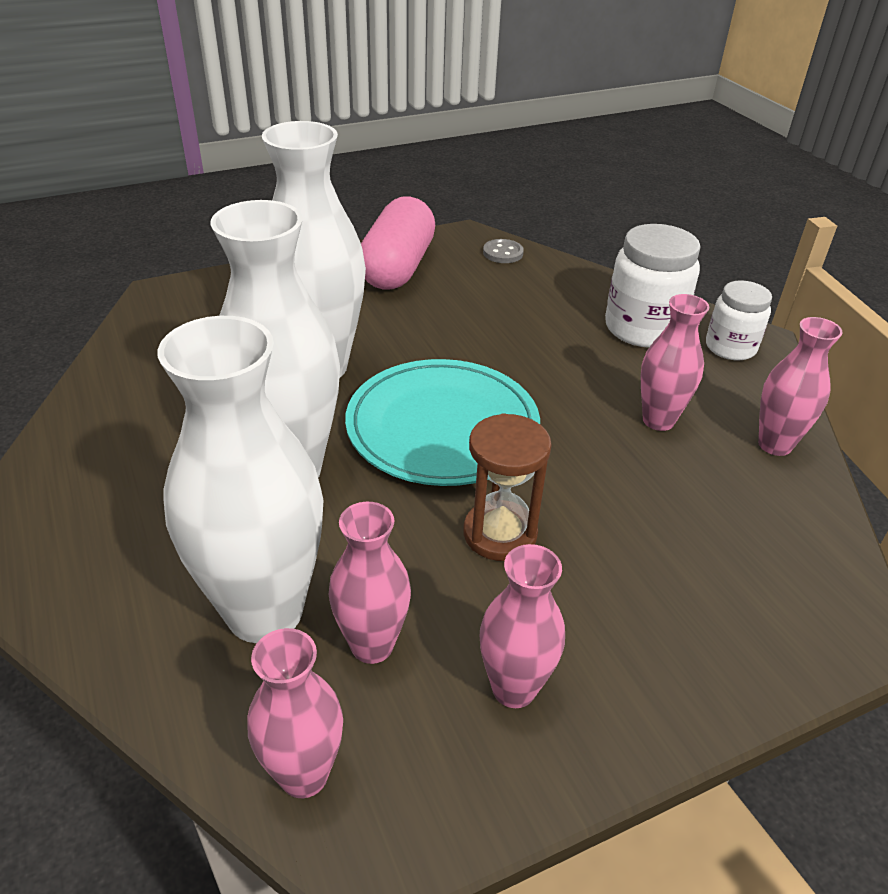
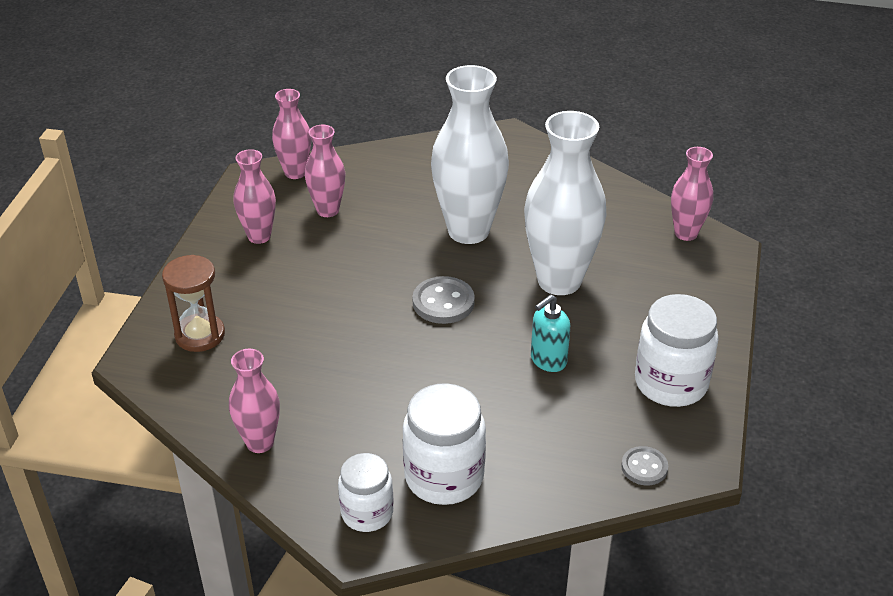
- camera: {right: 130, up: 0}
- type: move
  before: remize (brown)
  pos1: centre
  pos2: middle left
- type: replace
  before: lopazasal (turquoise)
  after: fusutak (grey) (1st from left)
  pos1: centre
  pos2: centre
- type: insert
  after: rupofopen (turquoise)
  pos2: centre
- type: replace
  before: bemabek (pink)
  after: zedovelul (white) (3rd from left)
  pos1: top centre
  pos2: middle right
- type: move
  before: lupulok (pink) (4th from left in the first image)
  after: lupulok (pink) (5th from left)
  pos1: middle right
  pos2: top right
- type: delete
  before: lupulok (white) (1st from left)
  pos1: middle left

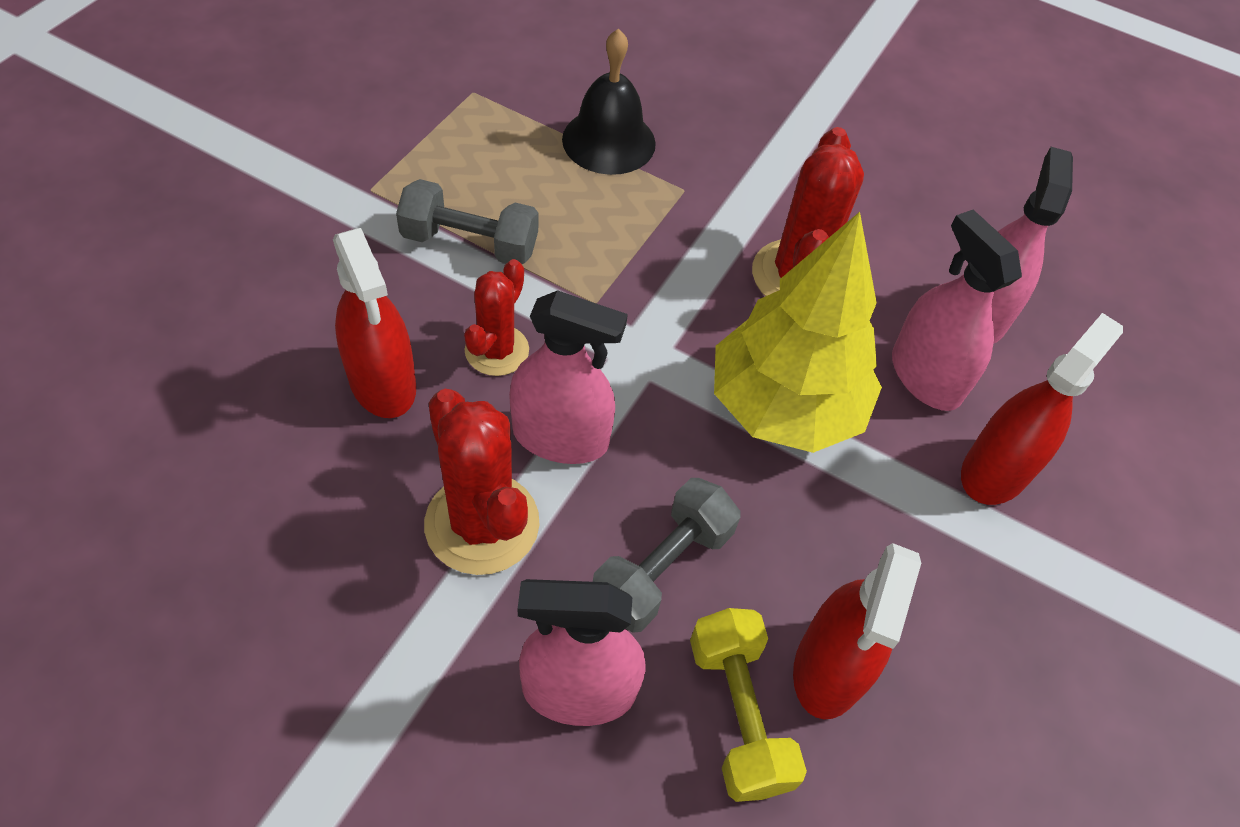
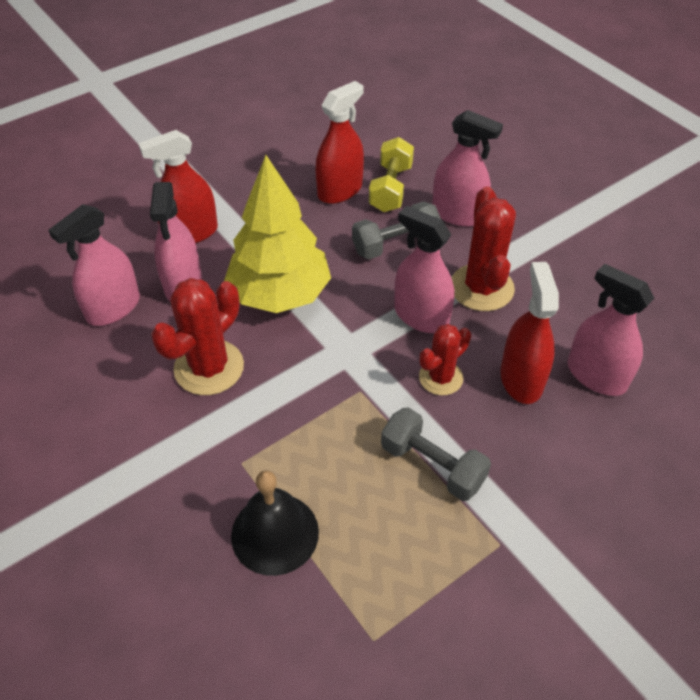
- camera: {right: -150, up: -5}
- type: insert
  after: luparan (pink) (5th from left)
  pos2: middle right

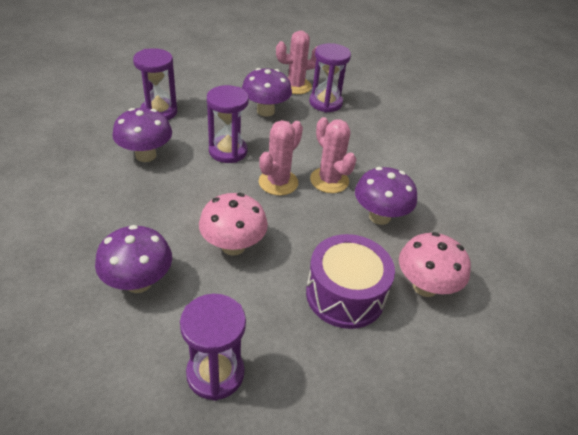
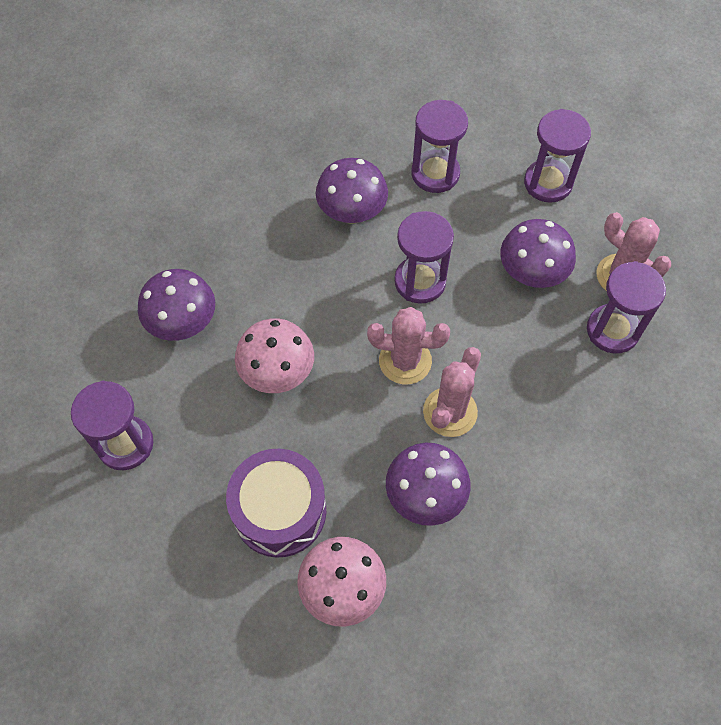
- camera: {right: 65, up: 20}
- type: insert
  after: remize (purple) (4th from left)
  pos2: top right

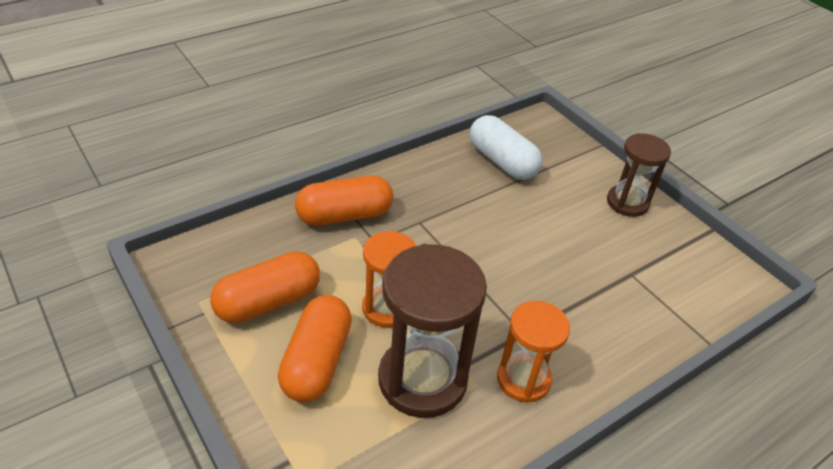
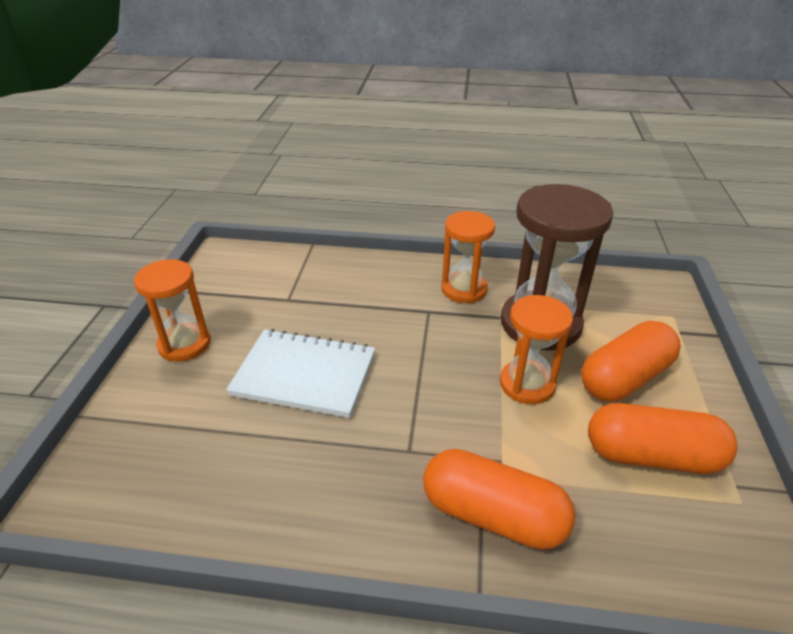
- camera: {right: -135, up: -5}
- type: recolor
  before: remize (brown) (2nd from left)
  after: remize (orange) (1st from left)
  pos1: middle right
  pos2: middle left
- type: insert
  after: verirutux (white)
  pos2: centre
- type: delete
  before: bemabek (white)
  pos1: top centre

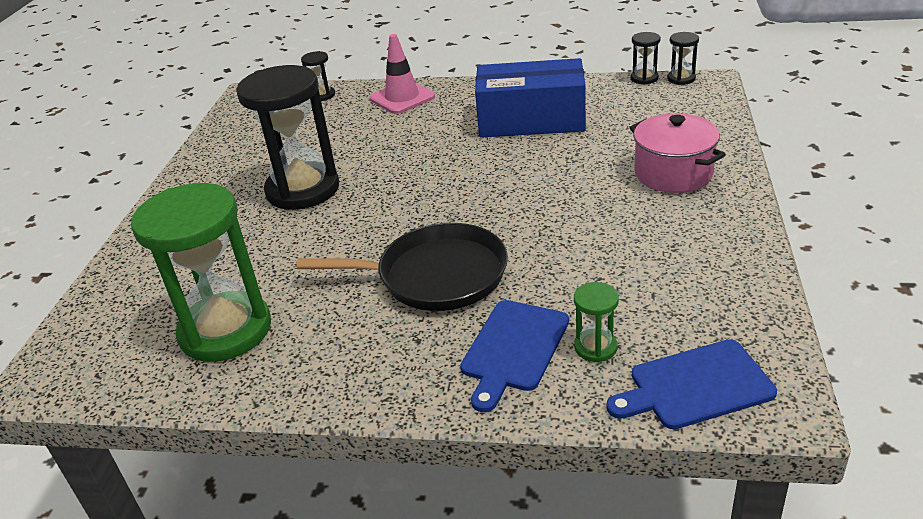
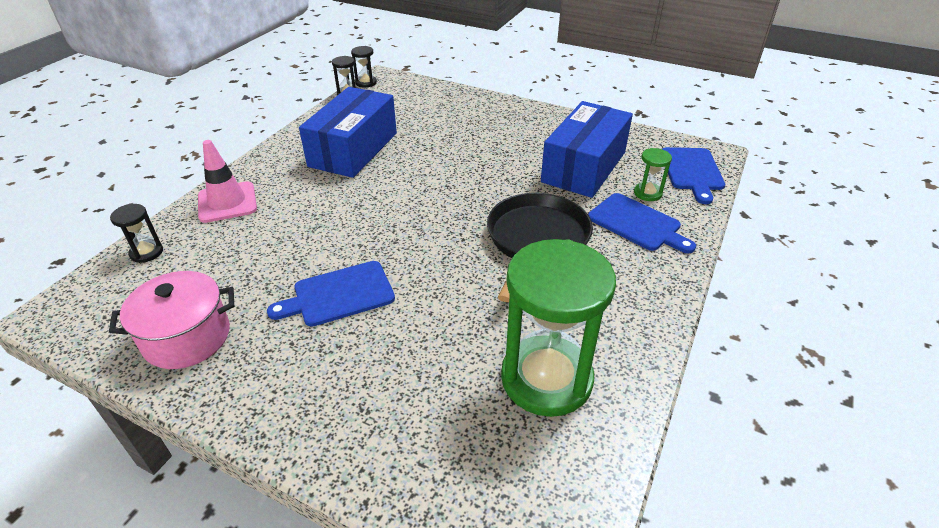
- camera: {right: -75, up: 5}
- type: move
  before: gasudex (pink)
  pos1: top right
  pos2: middle left
- type: replace
  before: remize (black) (1st from left)
  after: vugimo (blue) (1st from left)
  pos1: top left
  pos2: centre
- type: insert
  after: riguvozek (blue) (2nd from left)
  pos2: top centre

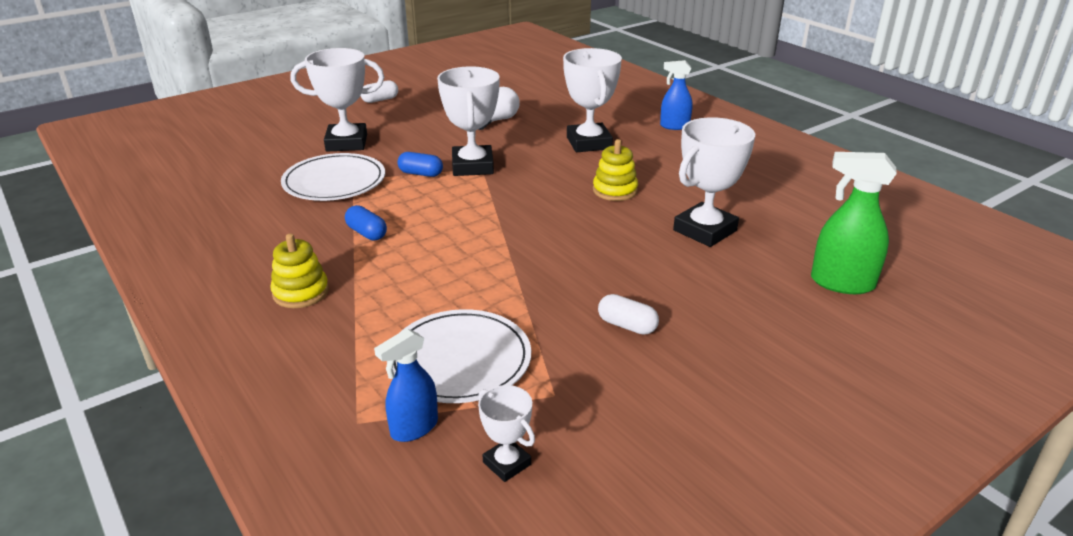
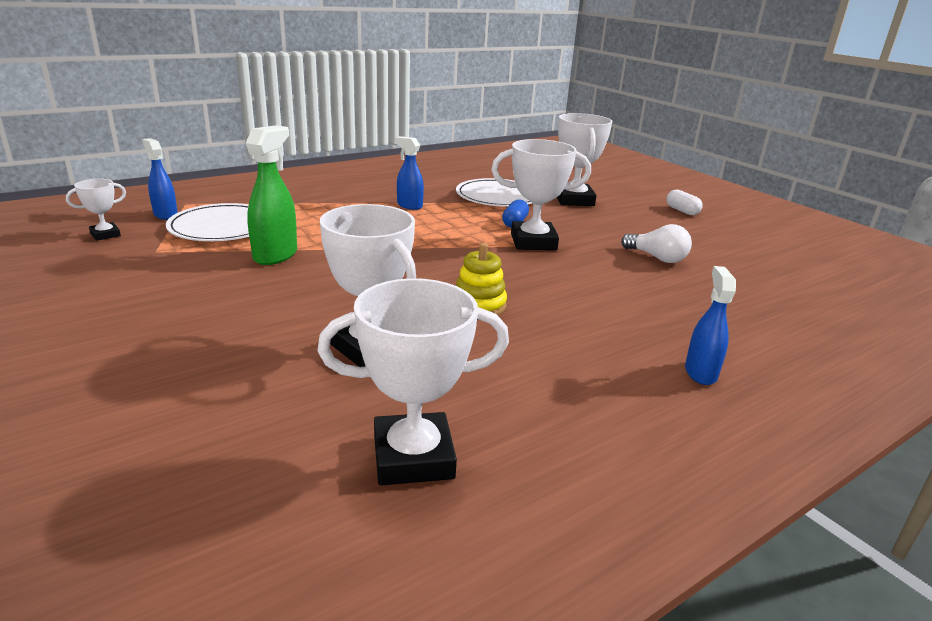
- camera: {right: 90, up: -5}
- type: move
  before: luparan (green)
  pos1: middle right
  pos2: top left
- type: move
  before: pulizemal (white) (4th from left in the first image)
  after: pulizemal (white) (3rd from left)
  pos1: top centre
  pos2: centre
- type: replace
  before: bemabek (blue) (1st from left)
  after: luparan (blue) (2nd from left)
  pos1: centre
  pos2: top centre
- type: delete
  before: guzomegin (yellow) (1st from left)
  pos1: middle left
- type: delete
  before: bemabek (white) (2nd from left)
  pos1: centre

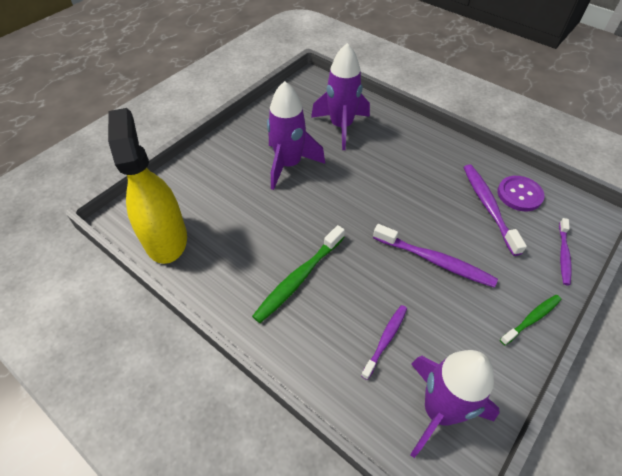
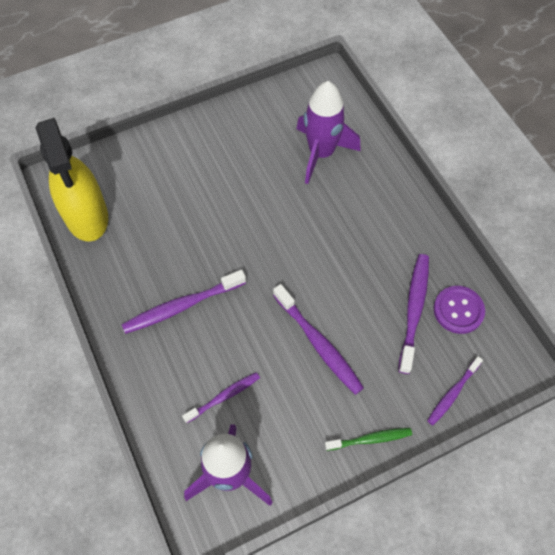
- camera: {right: 25, up: 10}
- type: rotate
  before: luparan (yellow)
  pos1: middle left
  pos2: top left
  turn: 150
- type: recolor
  before: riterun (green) (1st from left)
  after: riterun (purple) (1st from left)
  pos1: centre
  pos2: middle left
- type: delete
  before: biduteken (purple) (1st from left)
  pos1: top centre

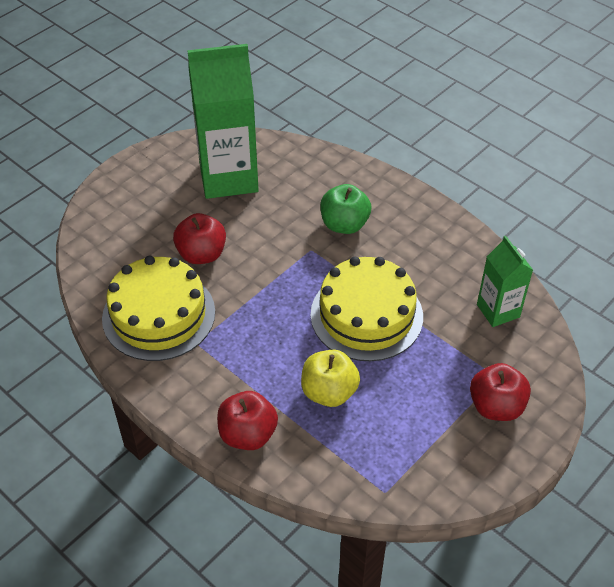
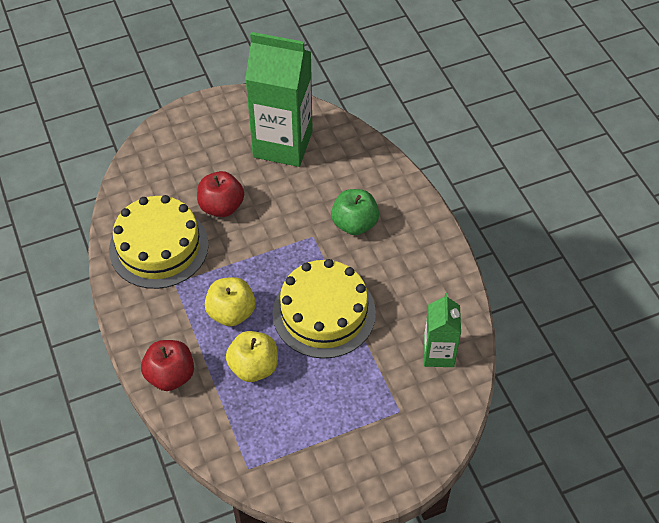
- camera: {right: 25, up: 5}
- type: insert
  after: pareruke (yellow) (1st from left)
  pos2: centre
- type: delete
  before: pareruke (red) (3rd from left)
  pos1: bottom right

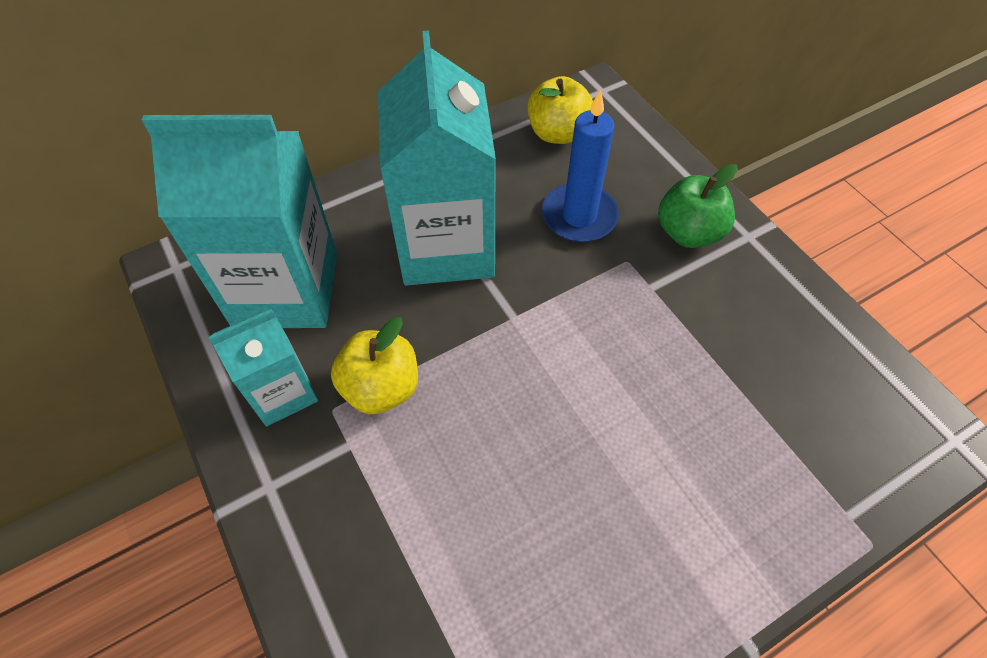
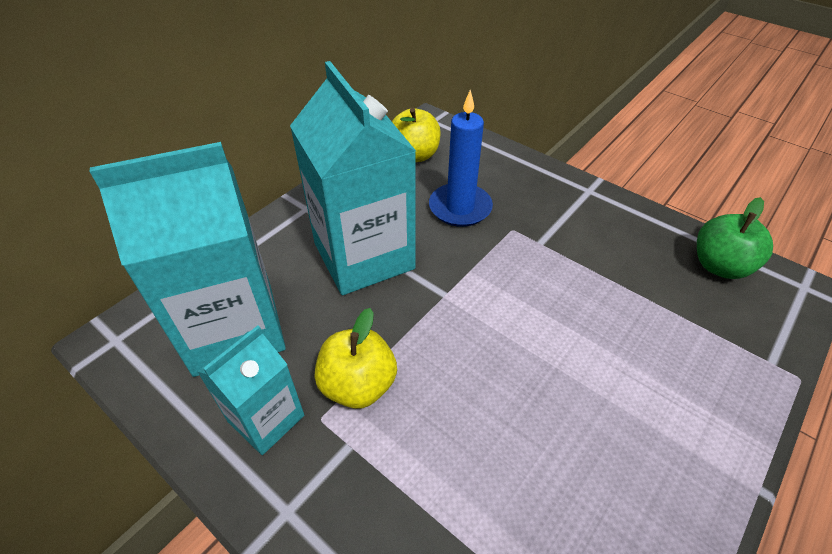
- camera: {right: -20, up: -10}
- type: move
  before: pareruke (green)
  pos1: top right
  pos2: middle right

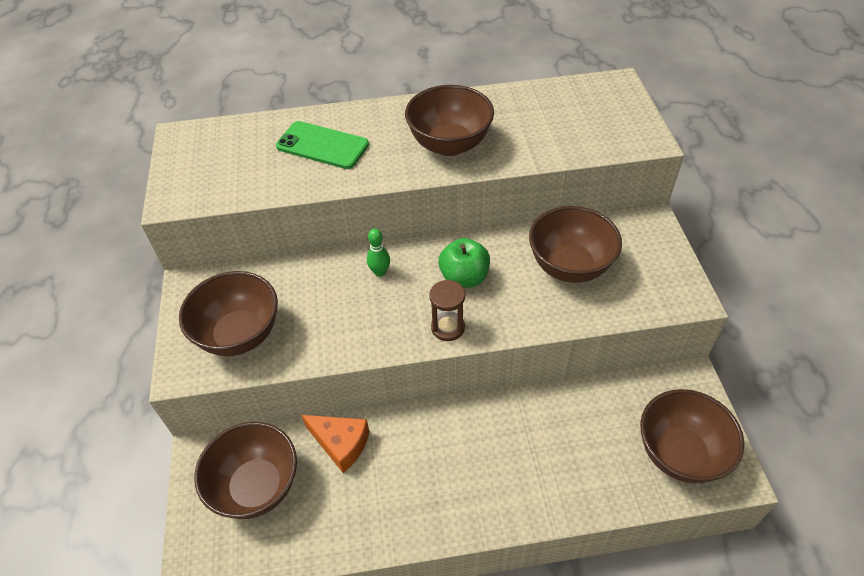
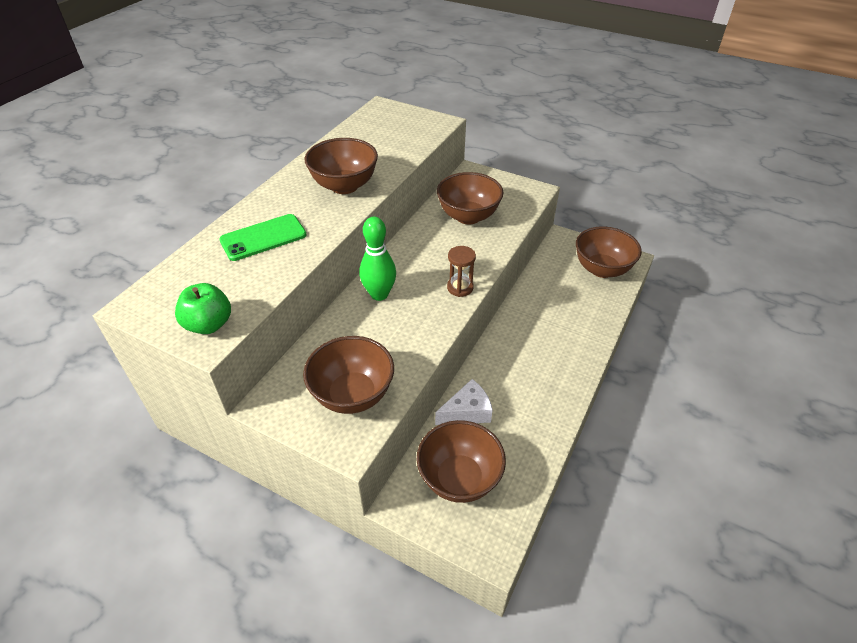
- camera: {right: -55, up: -5}
- type: move
  before: pareruke (green)
  pos1: centre
  pos2: middle left
- type: resize
  before: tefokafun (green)
  pos1: centre
  pos2: centre
  scale: 1.82
- type: recolor
  before: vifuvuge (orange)
  after: vifuvuge (white)
  pos1: bottom centre
  pos2: centre

